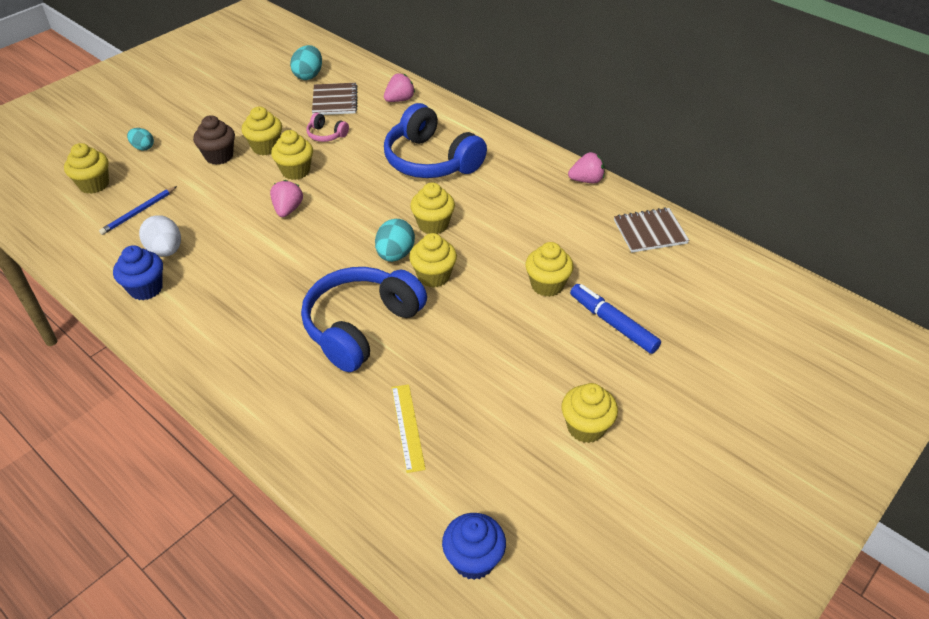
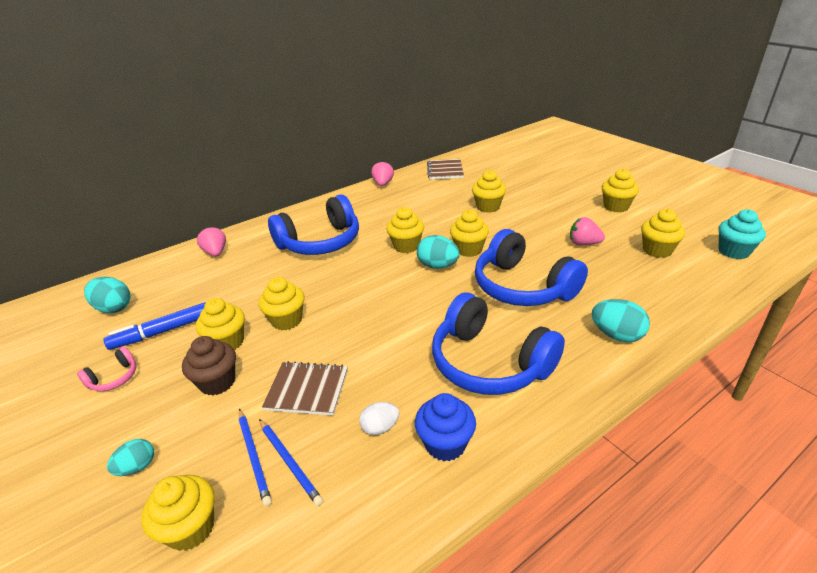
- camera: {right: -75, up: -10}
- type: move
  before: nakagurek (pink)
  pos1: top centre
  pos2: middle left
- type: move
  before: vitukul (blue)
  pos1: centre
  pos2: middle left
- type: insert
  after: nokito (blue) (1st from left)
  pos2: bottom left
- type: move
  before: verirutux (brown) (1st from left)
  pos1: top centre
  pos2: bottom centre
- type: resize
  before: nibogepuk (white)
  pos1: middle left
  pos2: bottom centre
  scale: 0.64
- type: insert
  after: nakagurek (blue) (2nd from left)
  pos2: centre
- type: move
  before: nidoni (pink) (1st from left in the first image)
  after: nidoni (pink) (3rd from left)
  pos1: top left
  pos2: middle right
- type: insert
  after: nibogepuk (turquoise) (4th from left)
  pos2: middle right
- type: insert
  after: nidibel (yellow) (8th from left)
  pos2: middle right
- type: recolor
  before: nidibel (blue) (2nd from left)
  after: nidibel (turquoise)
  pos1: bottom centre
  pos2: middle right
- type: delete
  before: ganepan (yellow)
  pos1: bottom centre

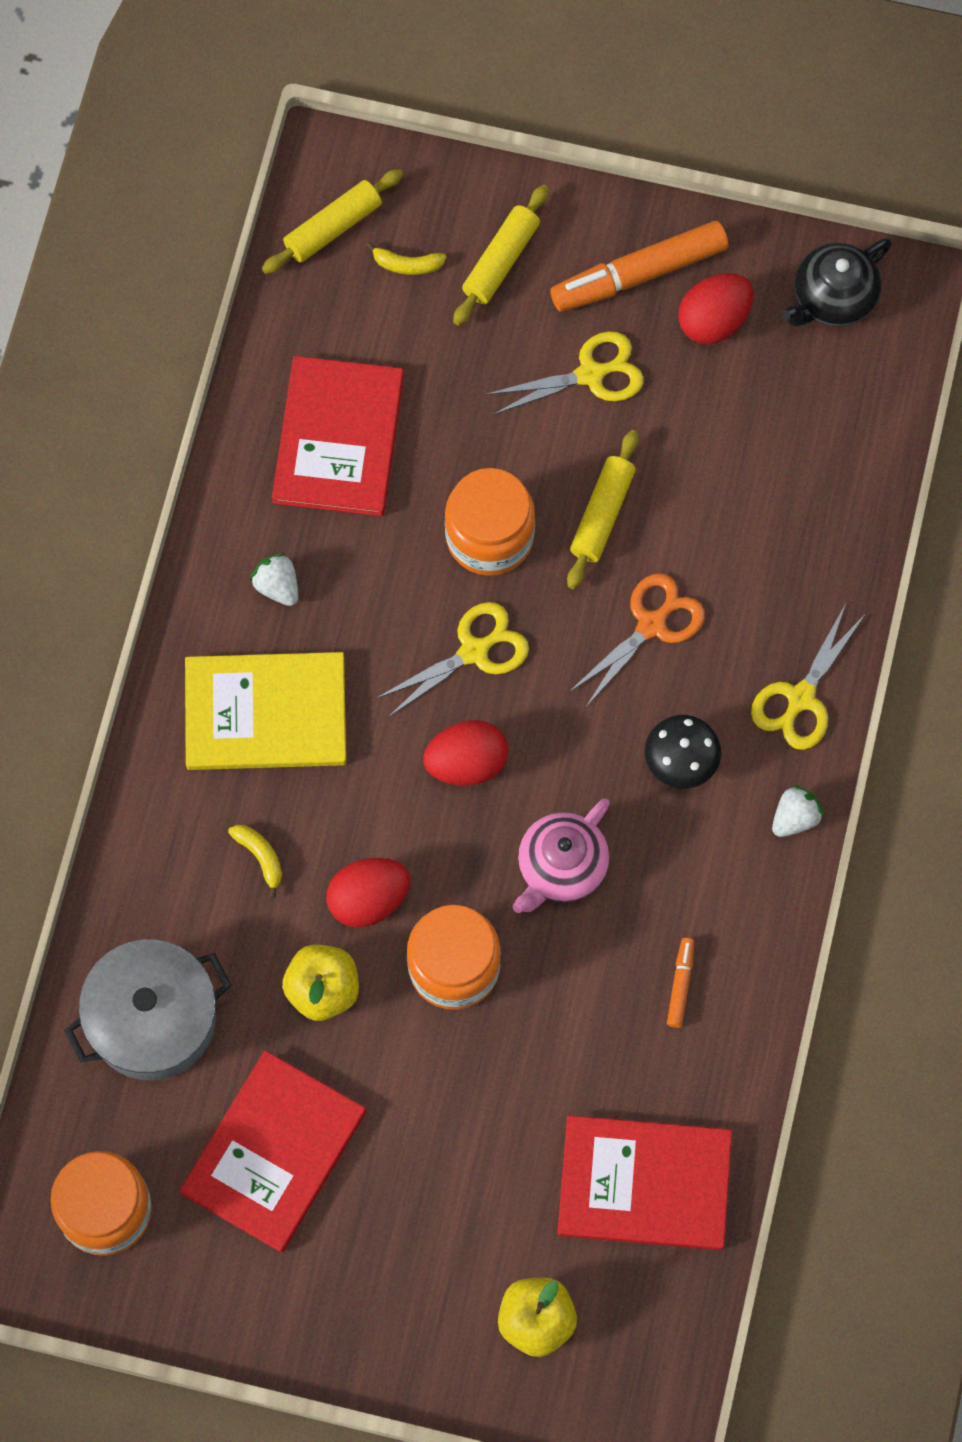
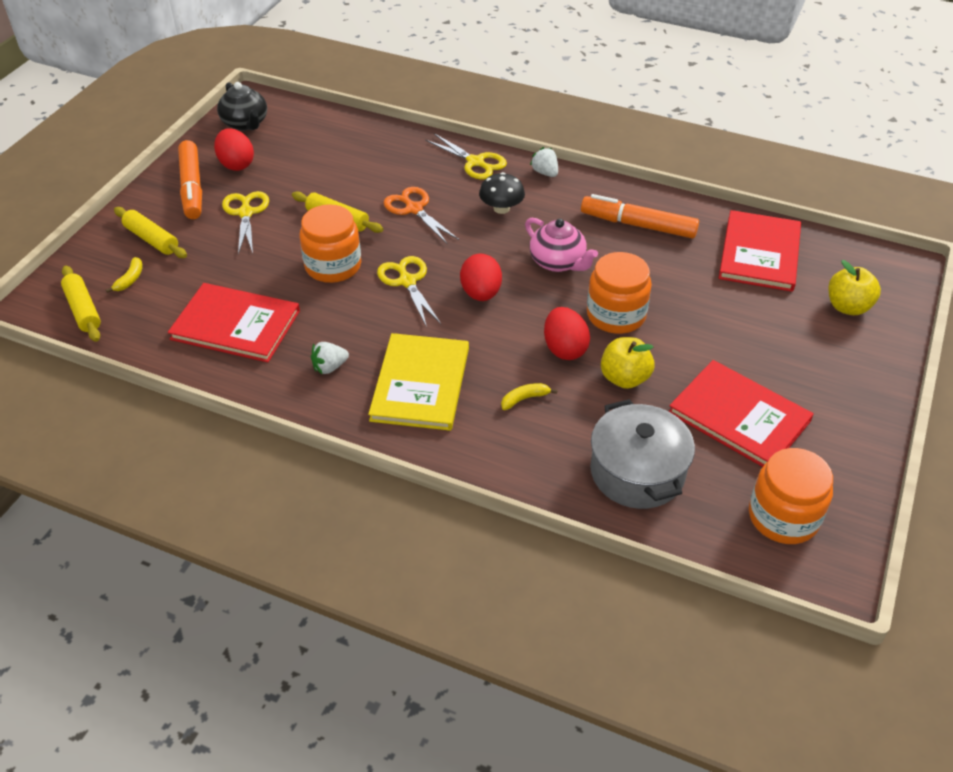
- camera: {right: -80, up: -25}
- type: resize
  before: vitukul (orange) (2nd from left)
  pos1: bottom right
  pos2: top right
  scale: 2.17

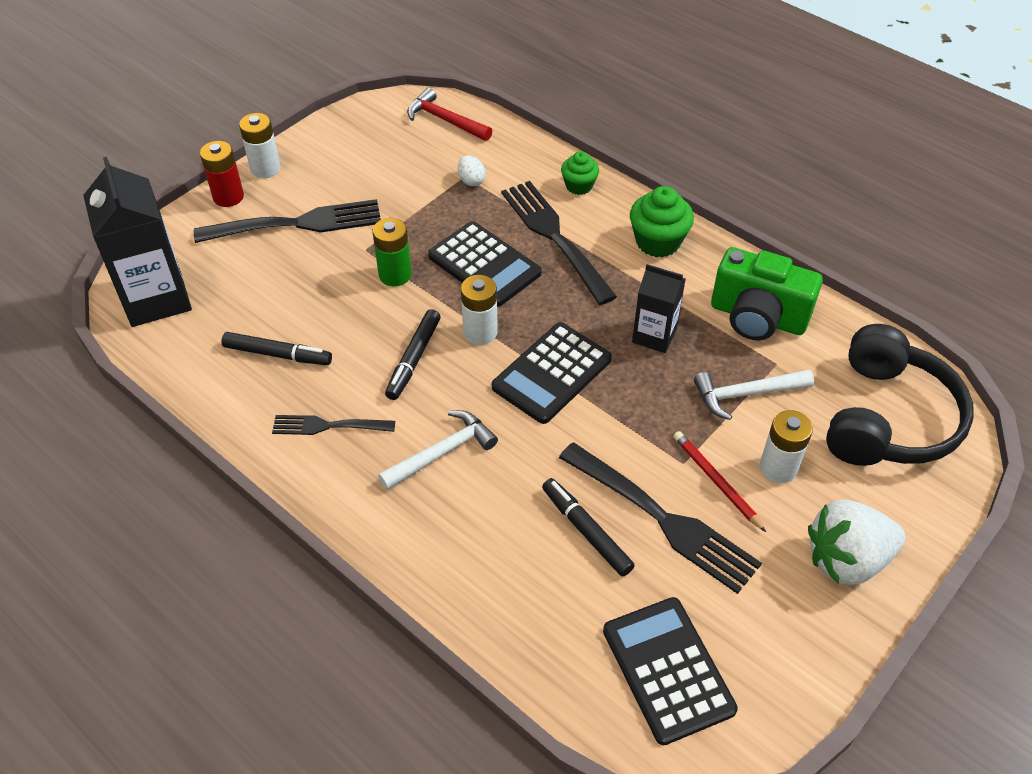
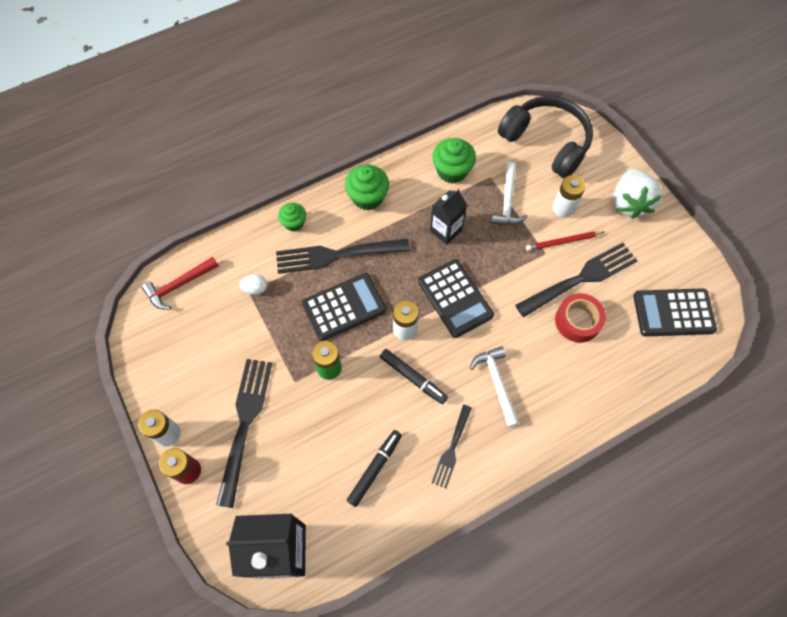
- camera: {right: -70, up: 15}
- type: replace
  before: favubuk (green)
  after: nidibel (green) (3rd from left)
  pos1: middle right
  pos2: top centre
- type: replace
  before: vitukul (black) (3rd from left)
  after: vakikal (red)
  pos1: bottom centre
  pos2: middle right

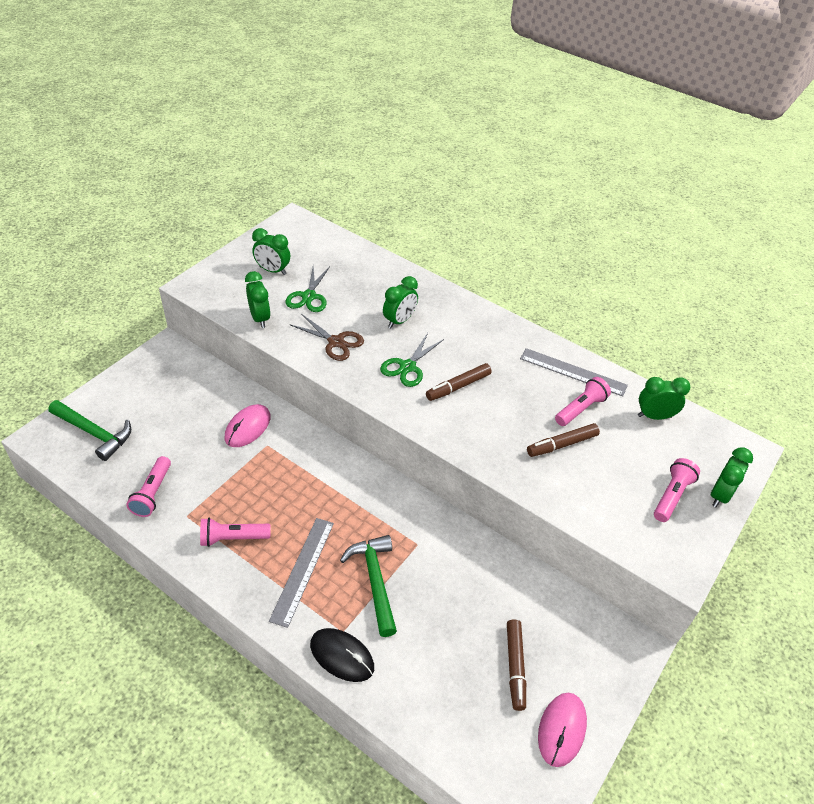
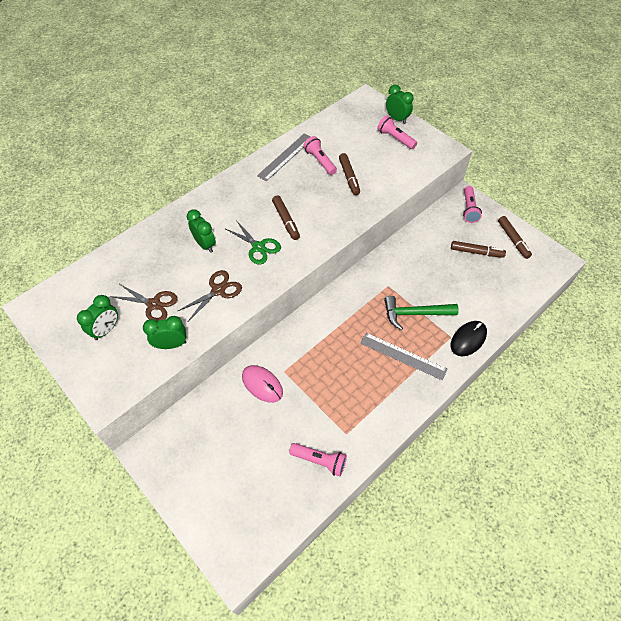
- camera: {right: -75, up: 10}
- type: recolor
  before: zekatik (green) (1st from left)
  after: zekatik (brown) (1st from left)
  pos1: centre
  pos2: middle left
- type: move
  before: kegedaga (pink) (2nd from left in the first image)
  after: kegedaga (pink) (4th from left)
  pos1: middle left
  pos2: top right
- type: replace
  before: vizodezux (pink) (2nd from left)
  after: vitukul (brown) (4th from left)
  pos1: bottom right
  pos2: middle right
- type: delete
  before: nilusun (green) (1st from left)
  pos1: middle left
- type: delete
  before: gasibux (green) (4th from left)
  pos1: middle right

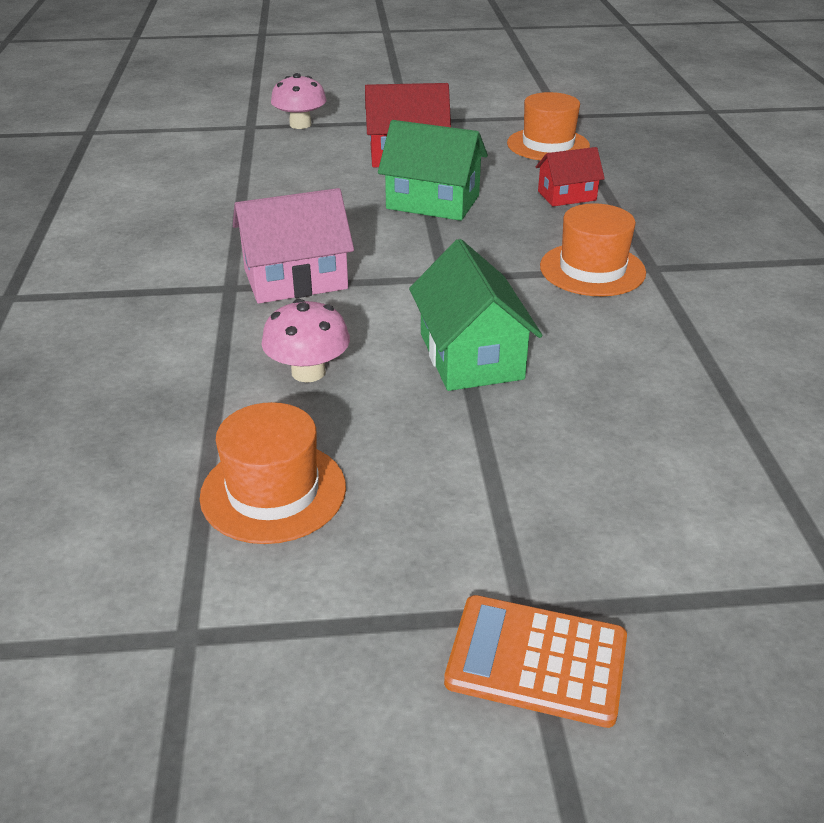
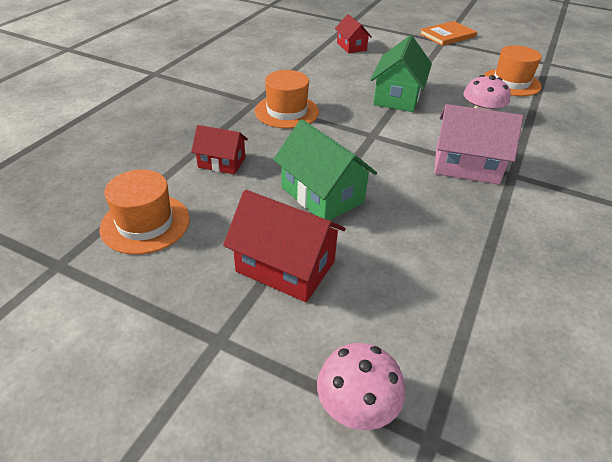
- camera: {right: -150, up: 5}
- type: insert
  after: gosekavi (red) (3rd from left)
  pos2: top centre
- type: replace
  before: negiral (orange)
  after: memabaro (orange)
  pos1: bottom centre
  pos2: top right

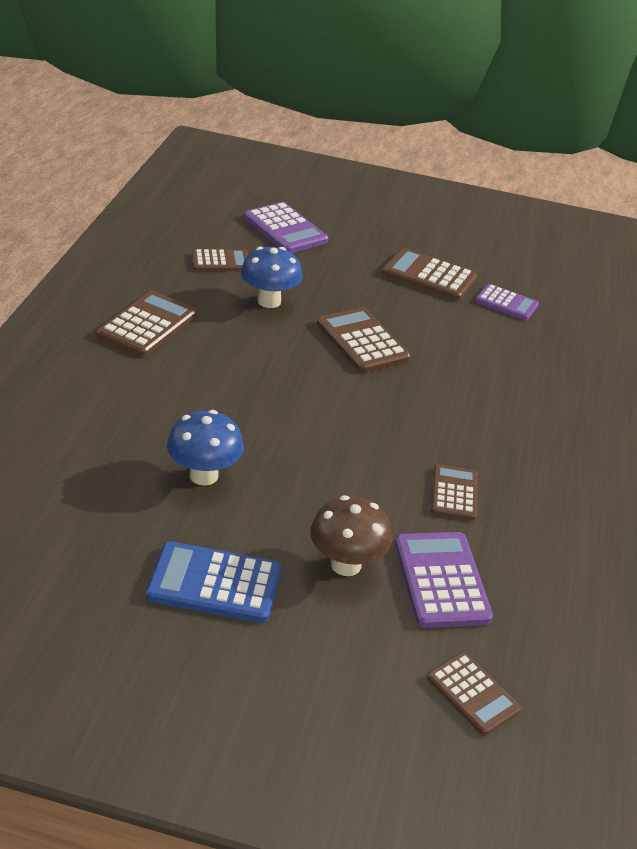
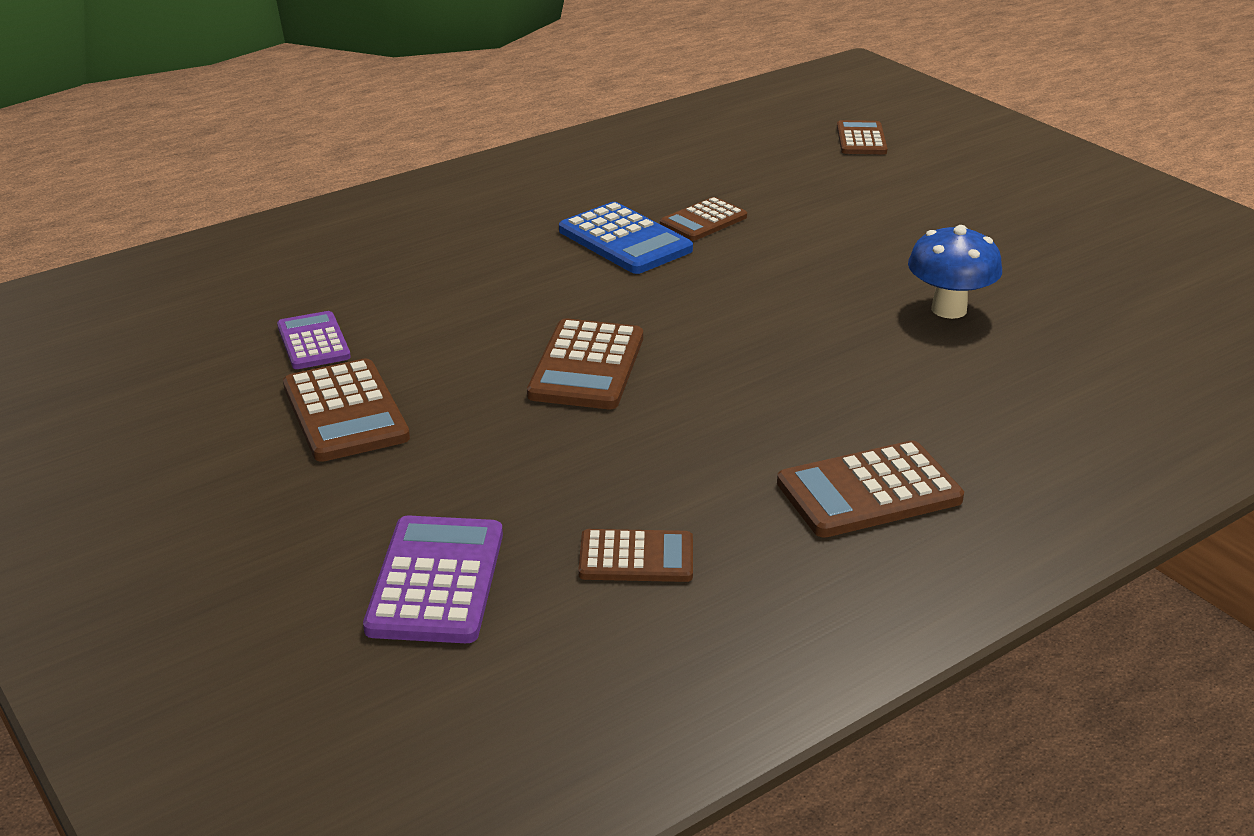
- camera: {right: -135, up: -5}
- type: move
  before: negiral (blue)
  pos1: bottom centre
  pos2: top centre
- type: rotate
  before: negiral (brown) (2nd from left in the first image)
  pos1: top centre
  pos2: centre
  turn: 150
- type: delete
  before: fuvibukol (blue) (2nd from left)
  pos1: top centre
- type: delete
  before: fuvibukol (brown)
  pos1: centre
- type: delete
  before: negiral (purple) (2nd from left)
  pos1: bottom right

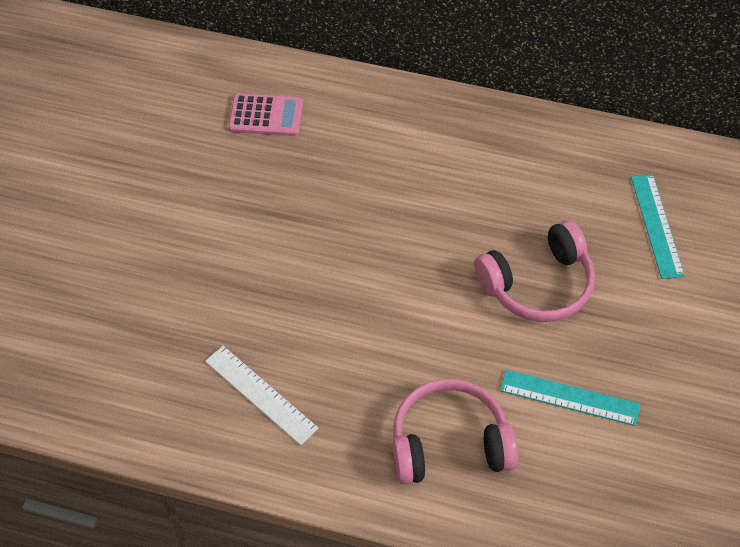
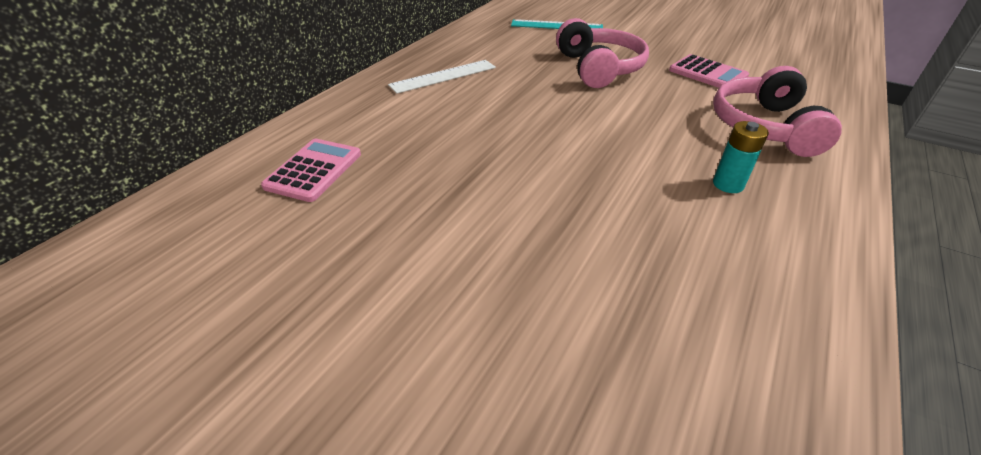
- camera: {right: -75, up: -15}
- type: move
  before: ganepan (white)
  pos1: bottom centre
  pos2: top centre
- type: replace
  before: ganepan (turquoise) (1st from left)
  after: negiral (pink) (2nd from left)
  pos1: bottom right
  pos2: top right
- type: insert
  after: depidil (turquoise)
  pos2: middle right

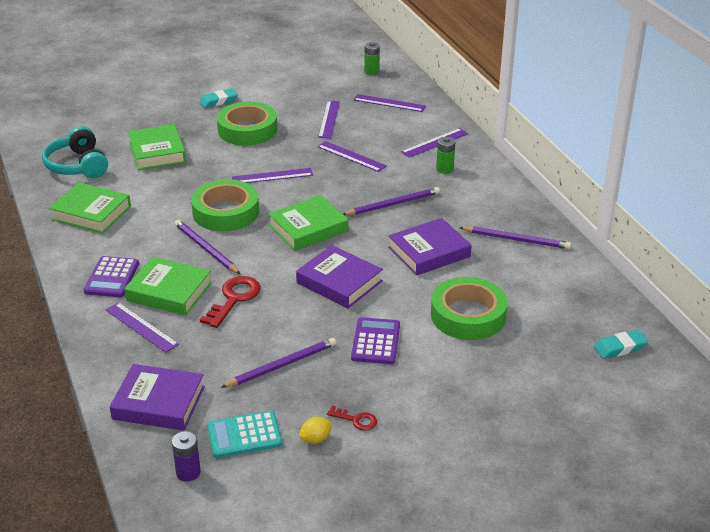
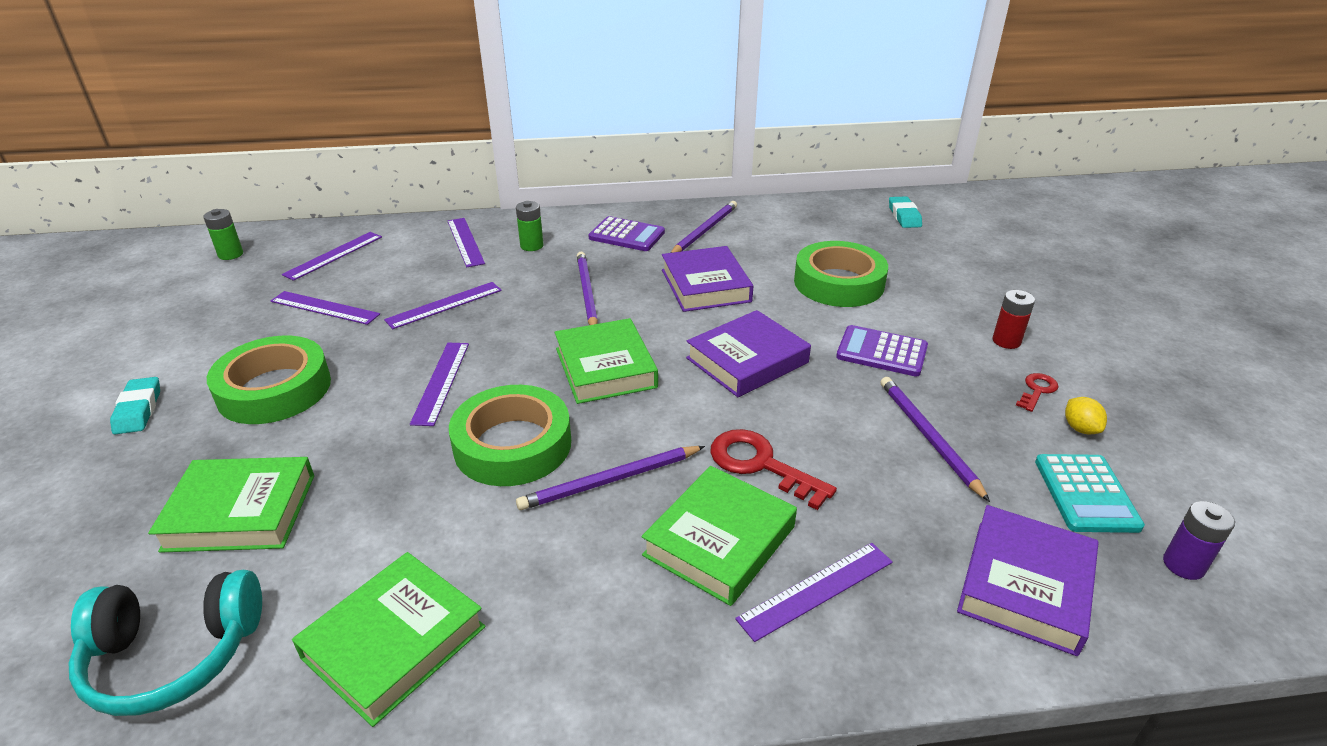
- camera: {right: -75, up: 0}
- type: move
  before: negiral (purple) (1st from left)
  pos1: middle left
  pos2: top centre
- type: insert
  after: depidil (red)
  pos2: middle right

